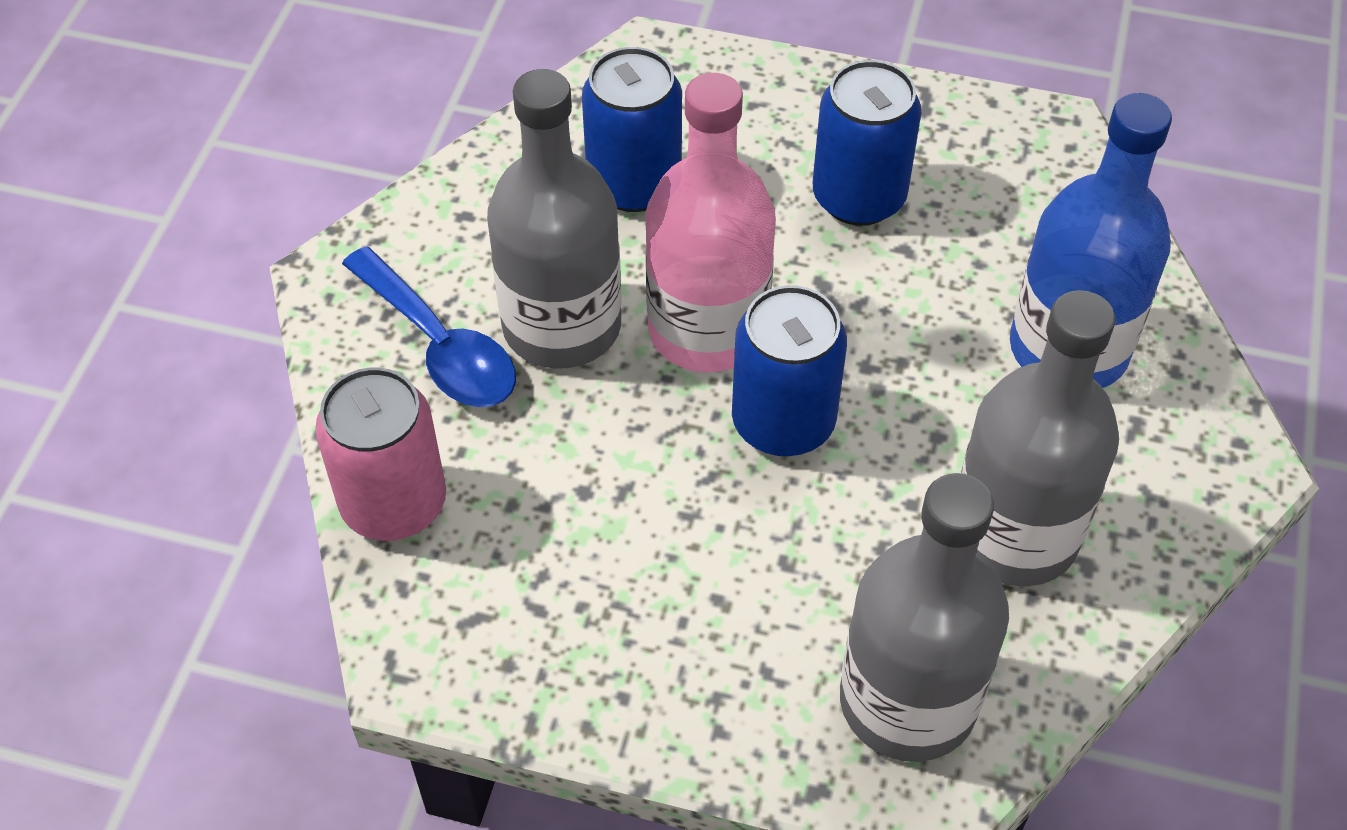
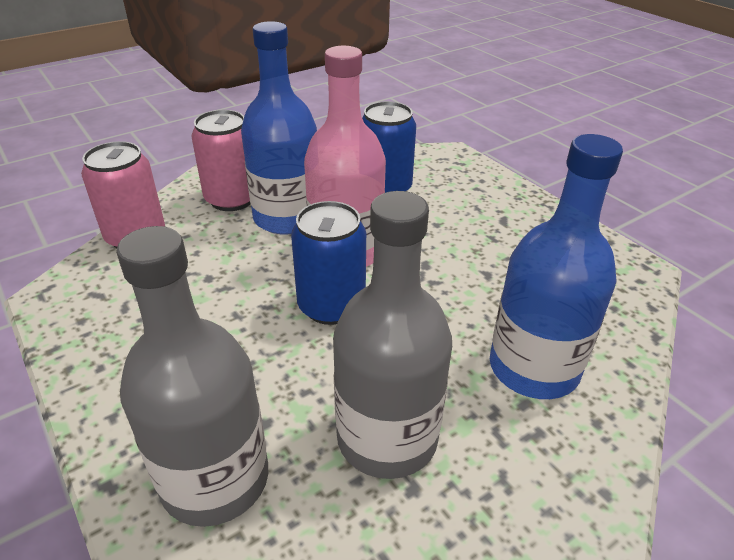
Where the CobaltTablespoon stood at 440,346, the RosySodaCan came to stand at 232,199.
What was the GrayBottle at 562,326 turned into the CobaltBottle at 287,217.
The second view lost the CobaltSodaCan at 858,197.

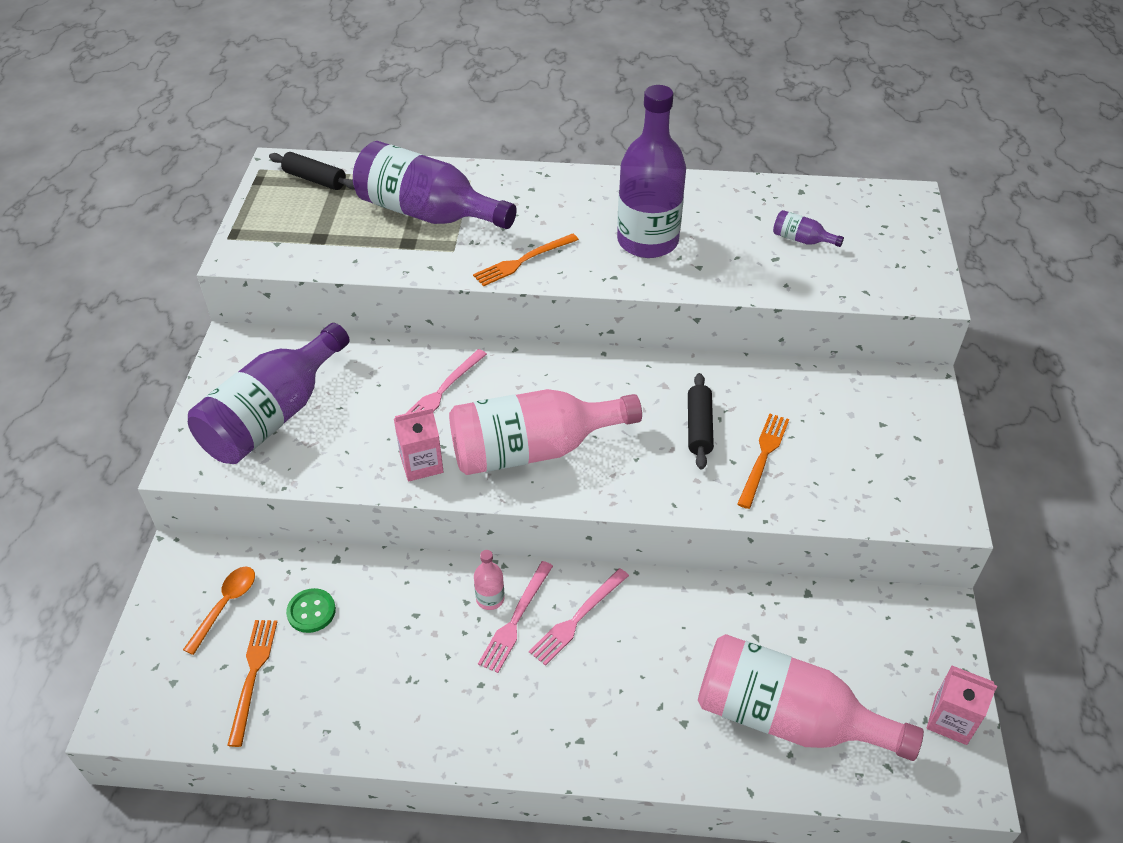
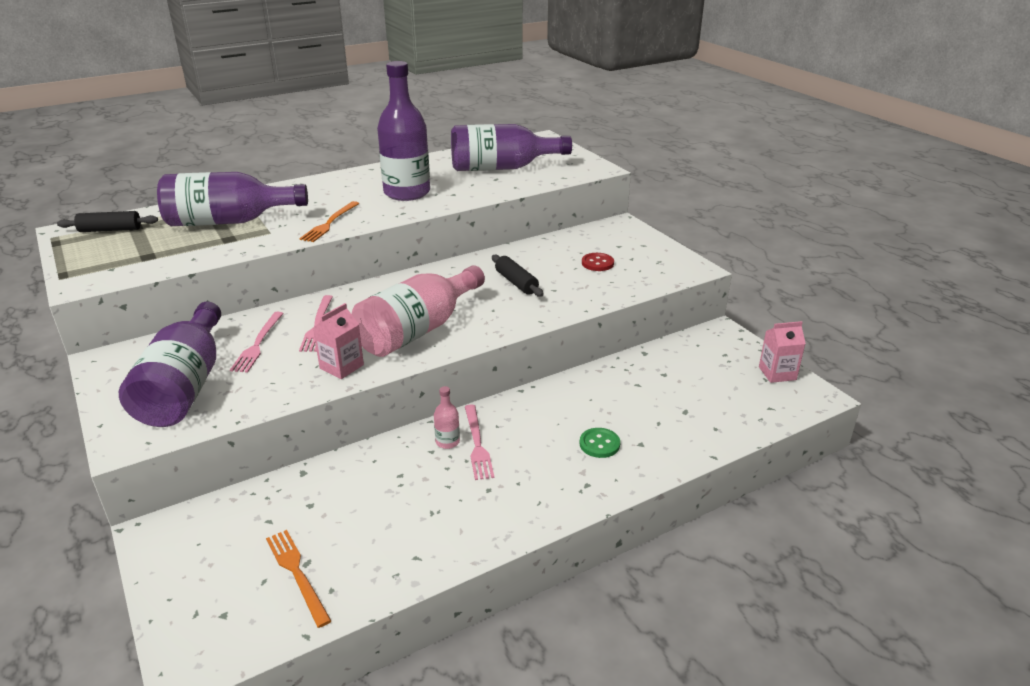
The RosyTableFork ended up elsewhere, having gone from 578,618 to 258,344.
The size of the PurpleBottle at 801,240 changed by a factor of 2.48.
The LeafGreenButton ended up elsewhere, having gone from 311,611 to 599,444.
The second view gained the RedButton at 597,263.
The second view lost the OrangeTablespoon at 225,605.
The second view lost the RosyBottle at 787,718.
The second view lost the OrangeTableFork at 763,457.

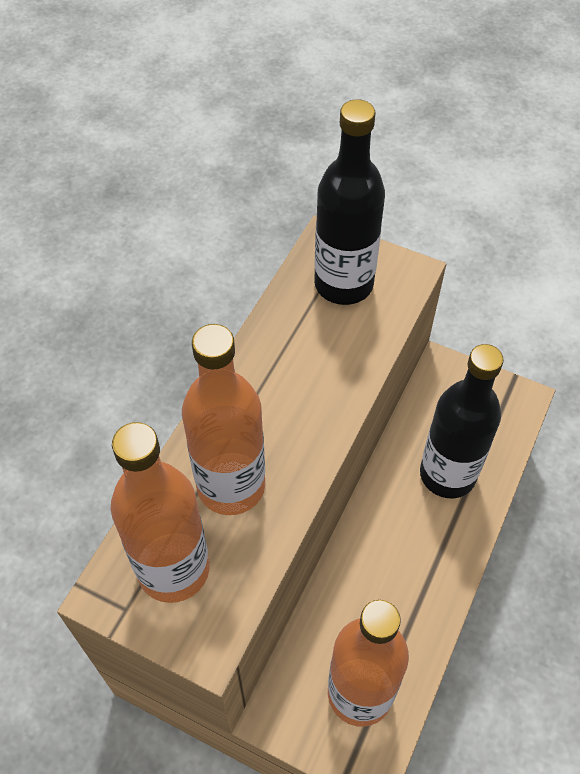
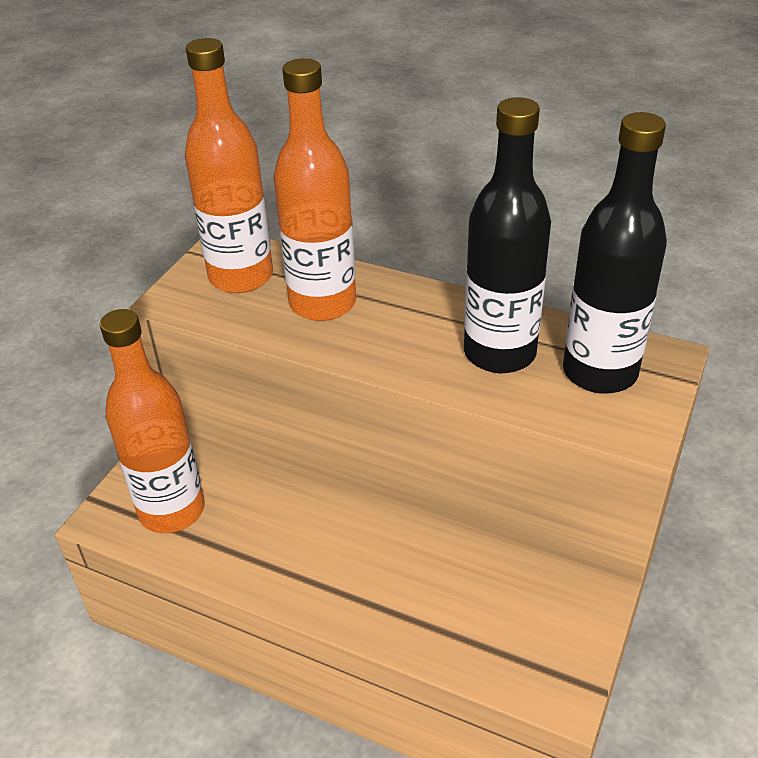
The EbonyBottle ended up elsewhere, having gone from 447,474 to 499,353.

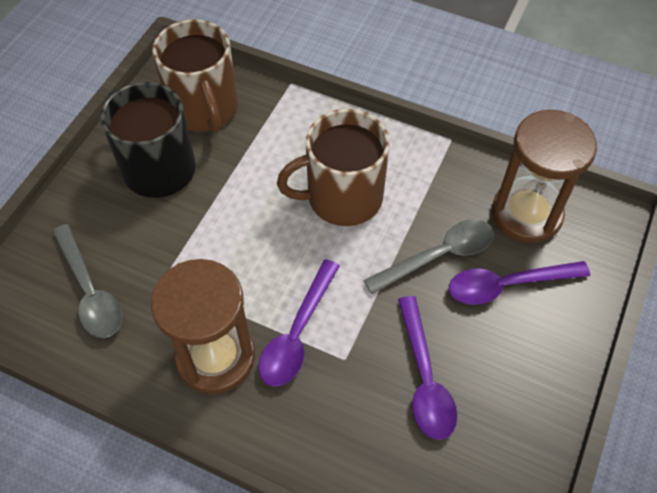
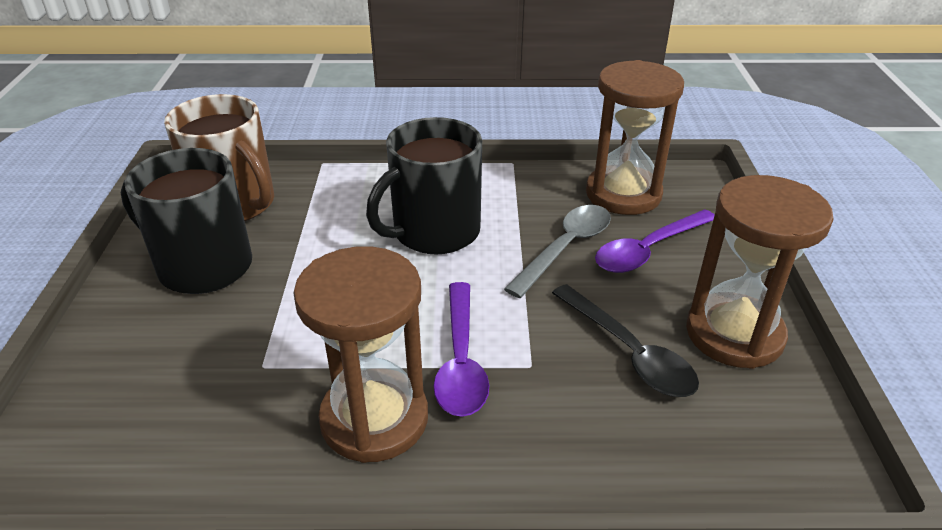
What was the DarkBrownCoffeeMug at 342,197 turned into the EbonyCoffeeMug at 434,232.
What was the PurpleTablespoon at 425,379 turned into the EbonyTablespoon at 629,352.
The second view gained the DarkBrownHourglass at 734,334.
The second view lost the GrayTablespoon at 90,291.

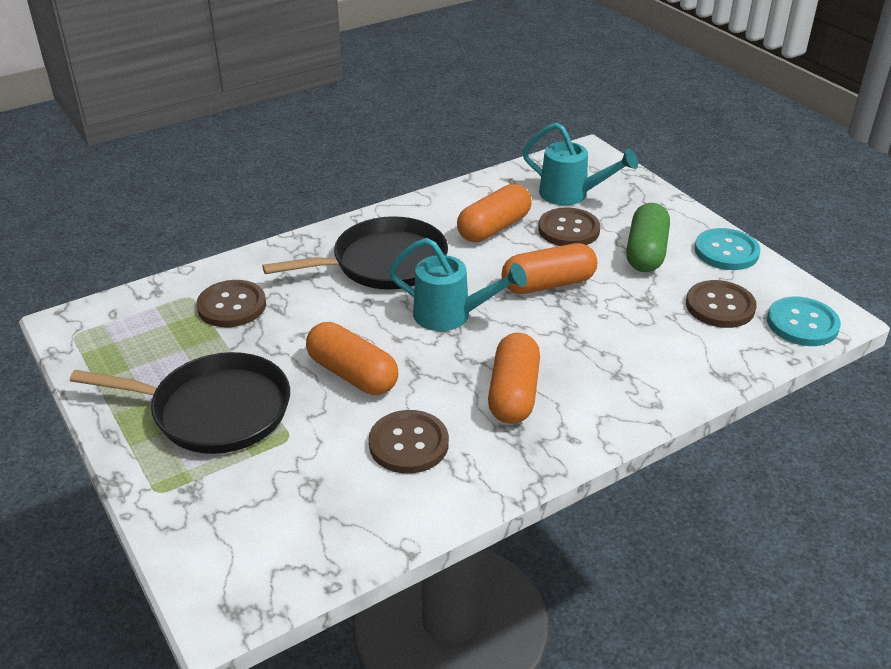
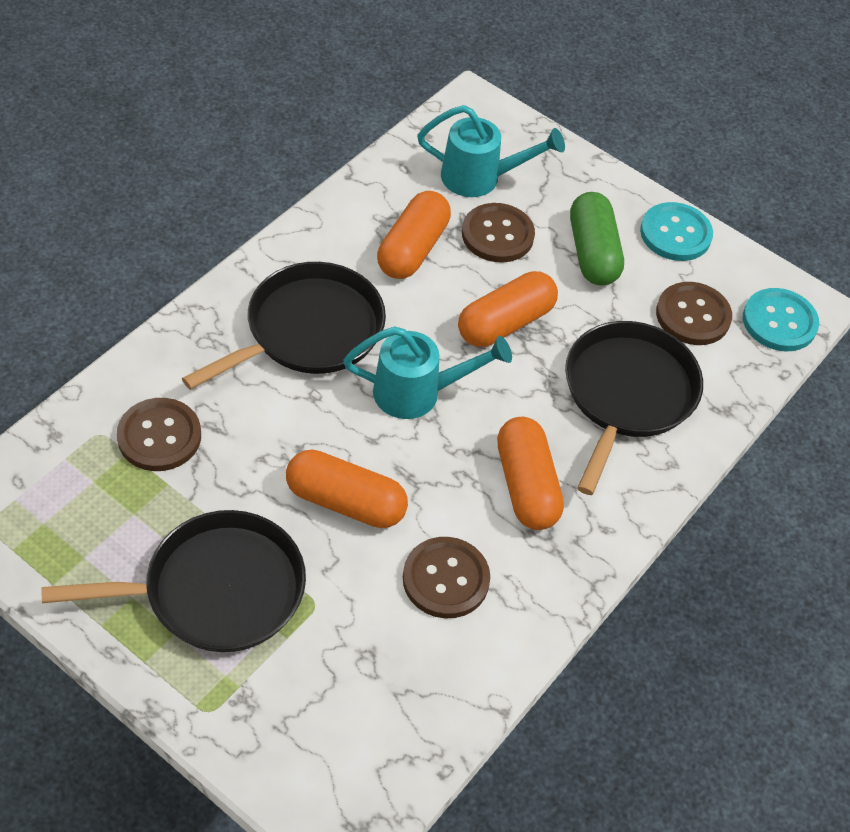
The second view gained the EbonyFryingPan at 627,394.

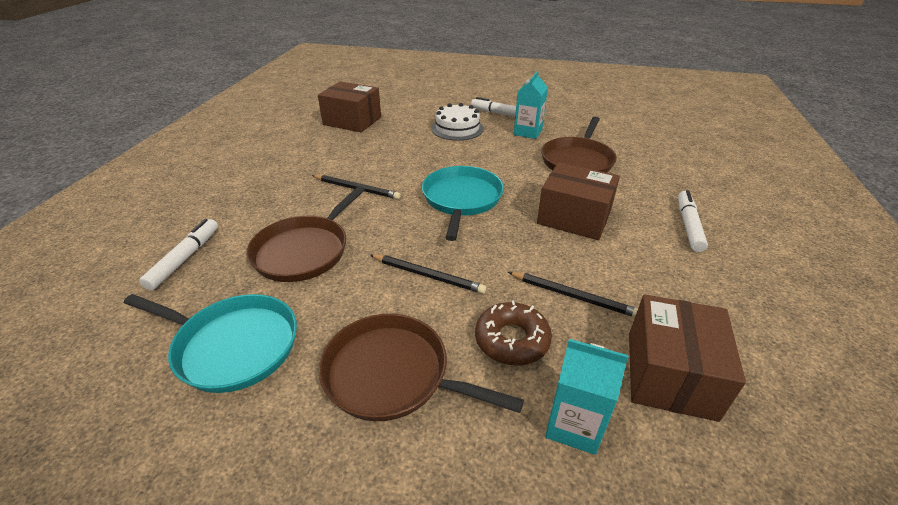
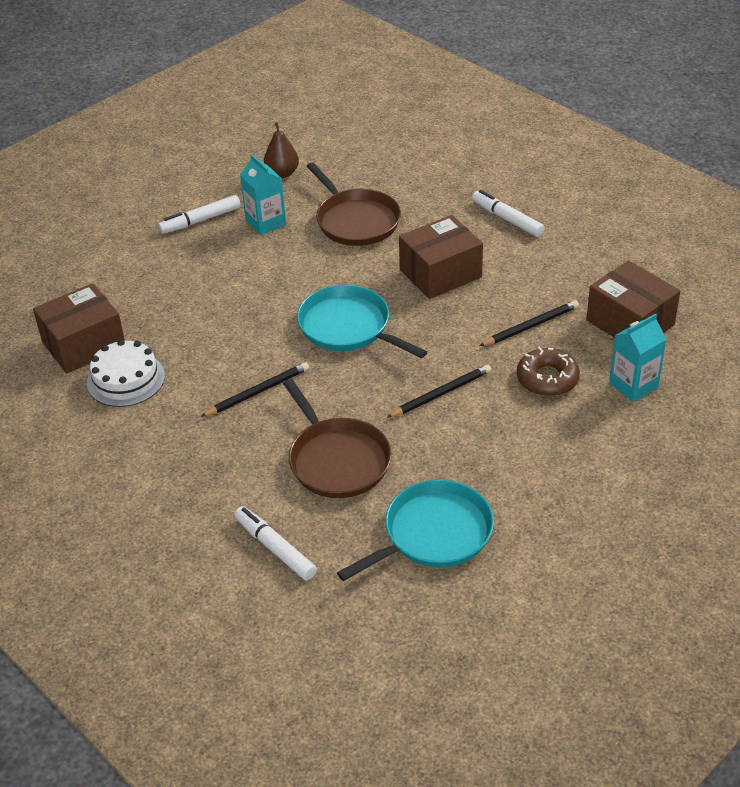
The WhiteGateau ended up elsewhere, having gone from 457,128 to 126,379.
The second view gained the DarkBrownPear at 282,173.
The second view lost the DarkBrownFryingPan at 393,374.

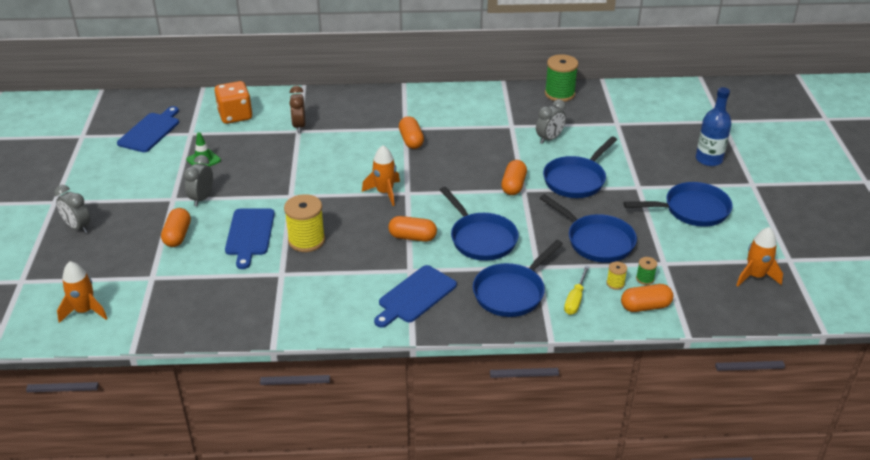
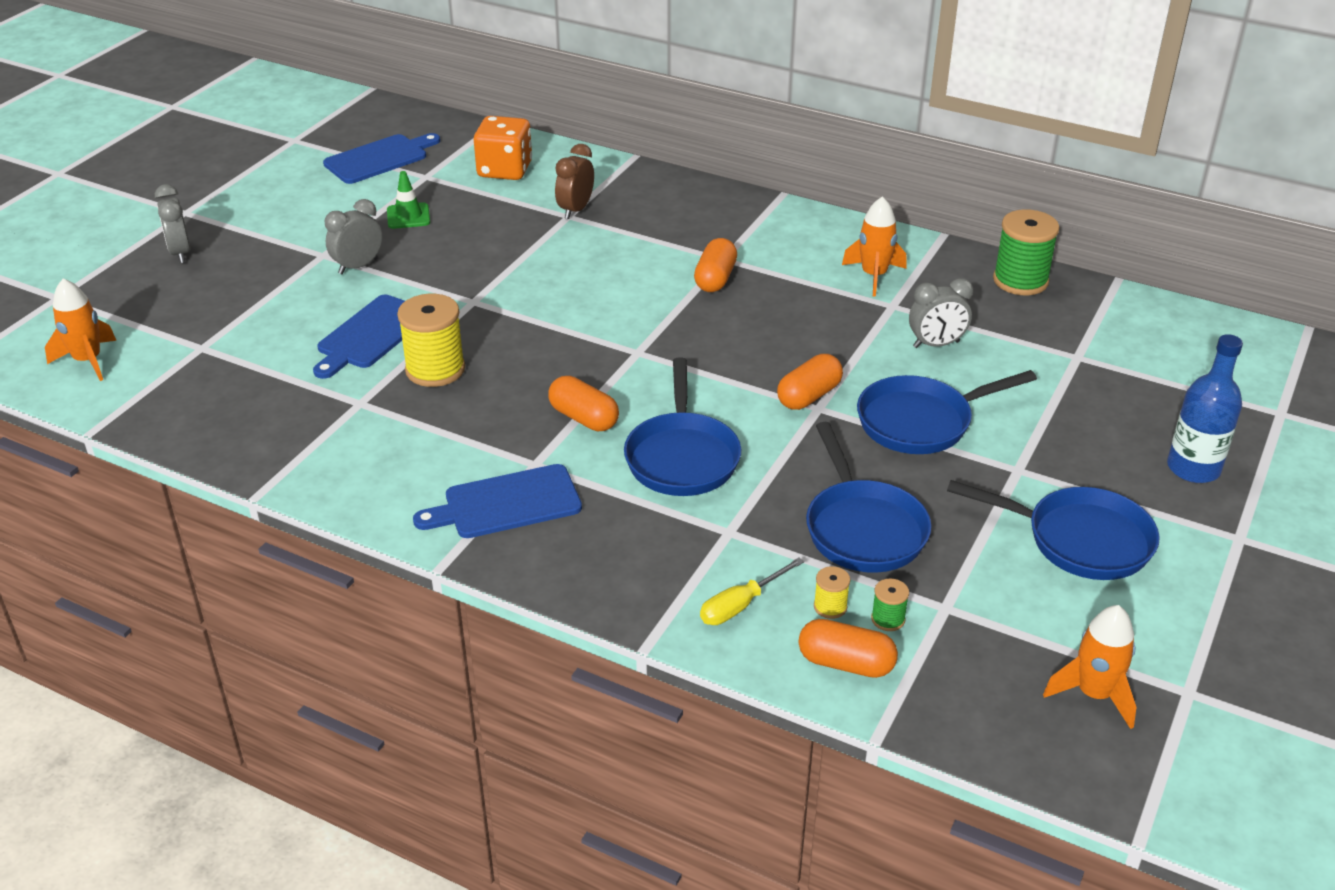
The OrangeSpaceship ended up elsewhere, having gone from 384,192 to 874,276.
The second view lost the OrangePillShape at 177,236.
The second view lost the CobaltFryingPan at 512,292.

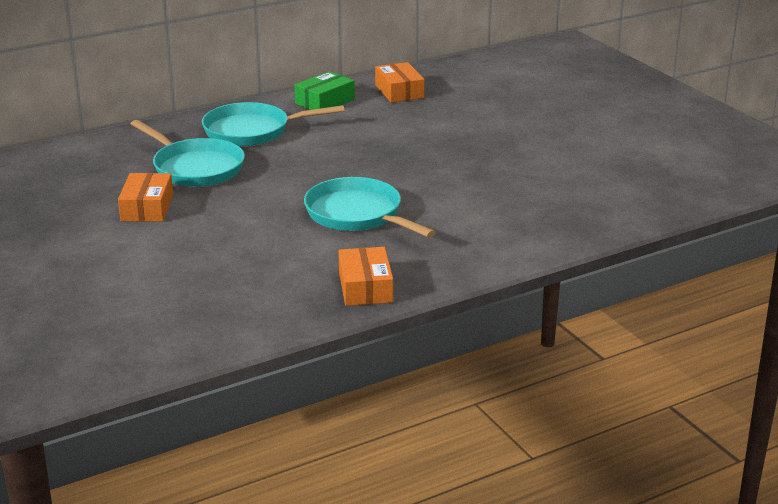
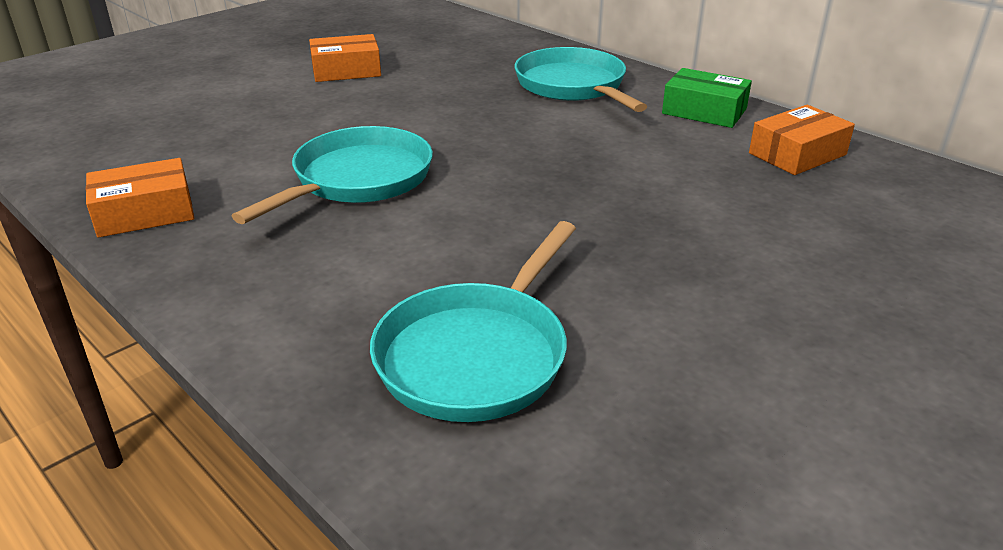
The AquaFryingPan ended up elsewhere, having gone from 195,168 to 477,354.

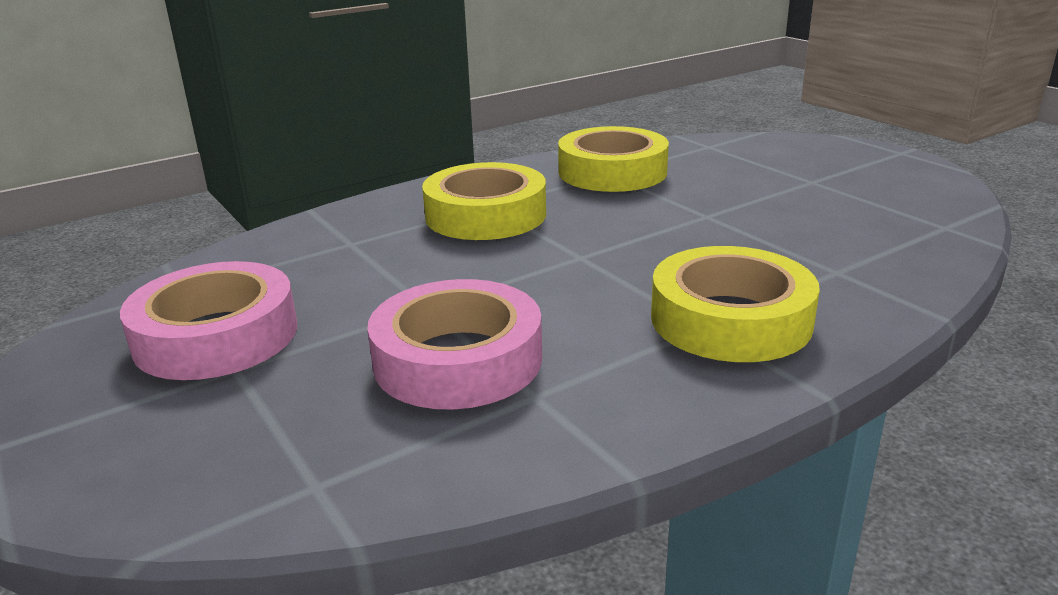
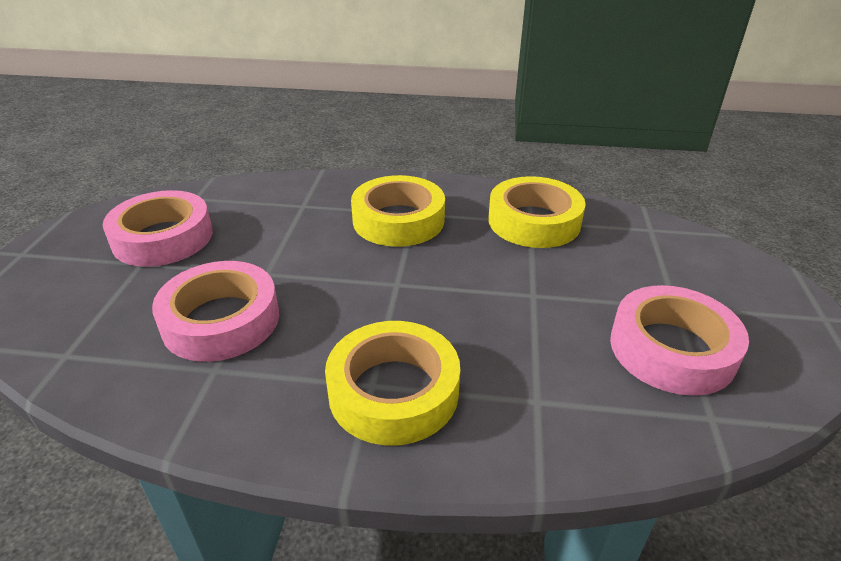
The second view gained the RosyRollOfTape at 672,349.

